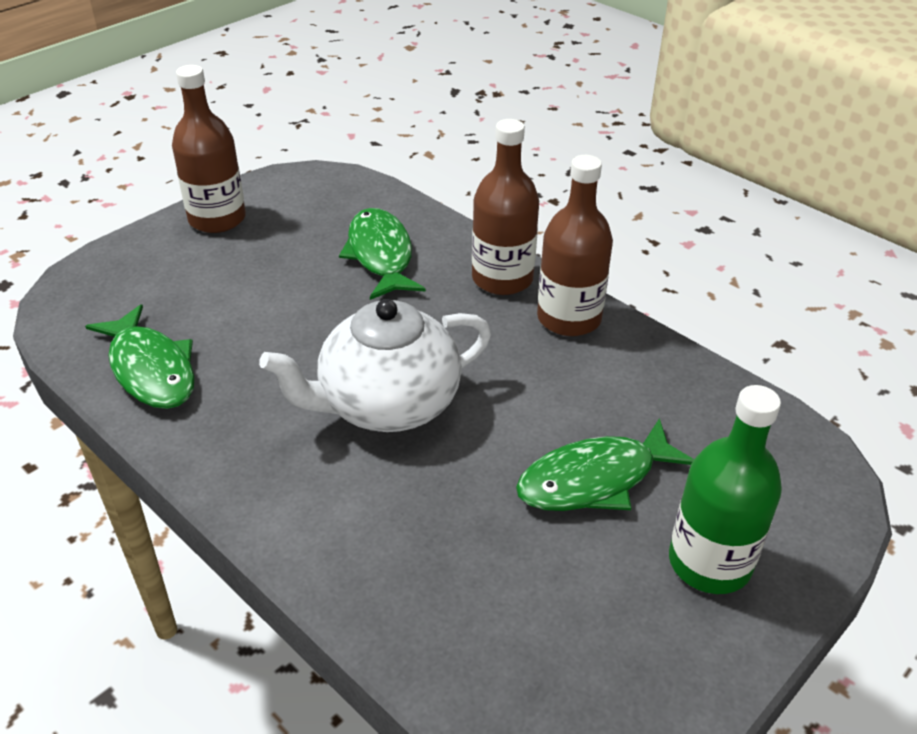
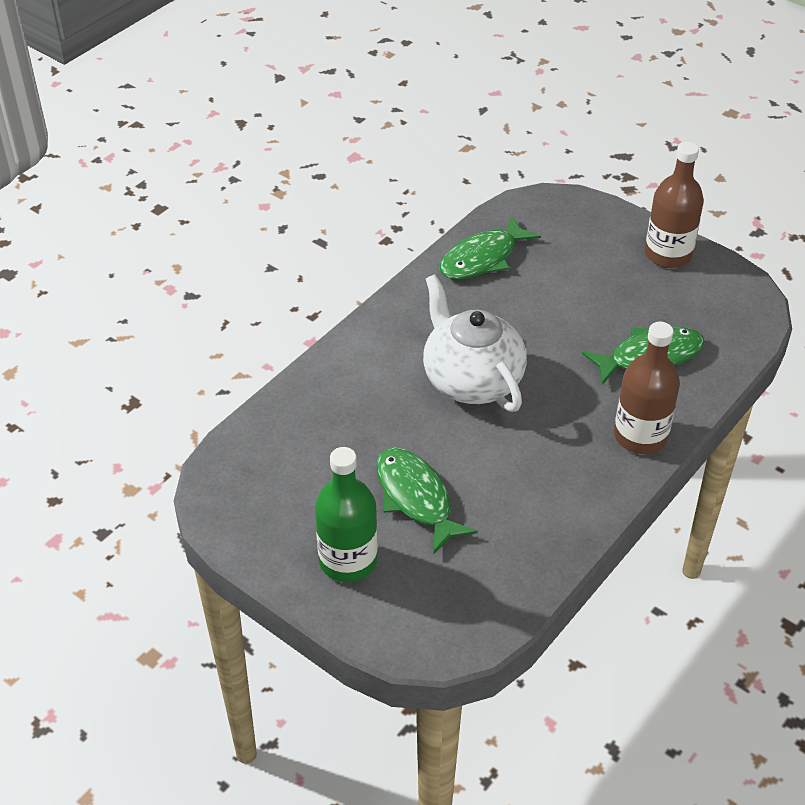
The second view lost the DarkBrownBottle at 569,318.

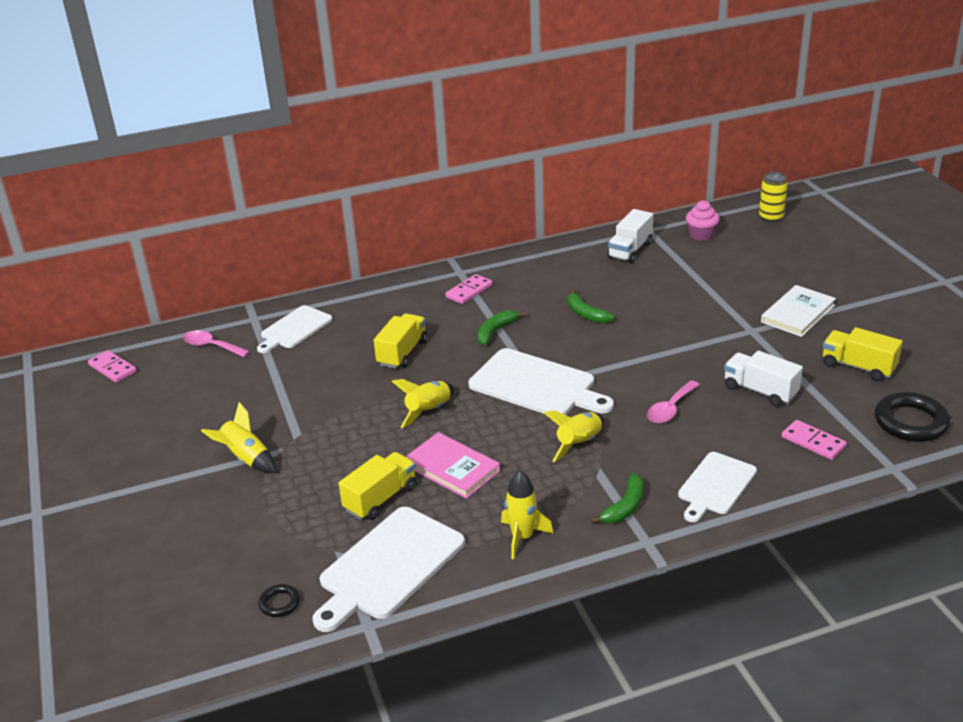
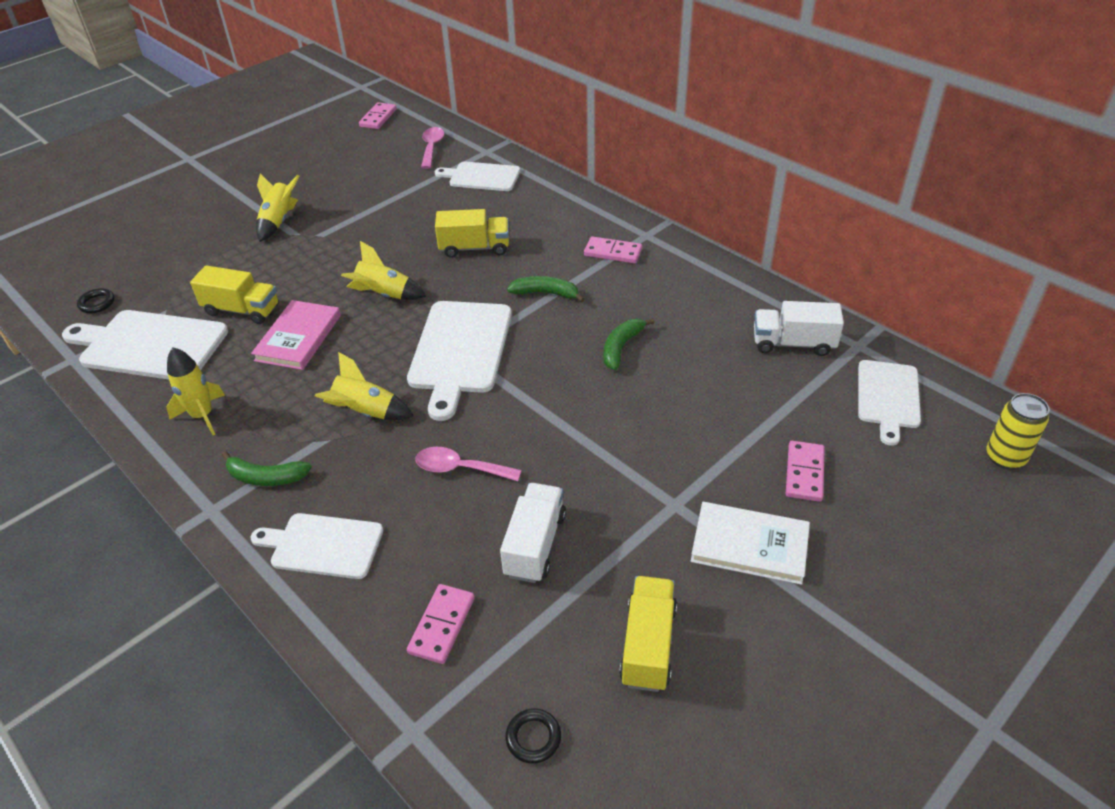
The size of the EbonyHoop at 910,422 changed by a factor of 0.50.
The second view gained the RosyDominoTile at 804,473.
Where the RosyFairyCake stood at 701,235, the WhiteChoppingBoard came to stand at 888,397.

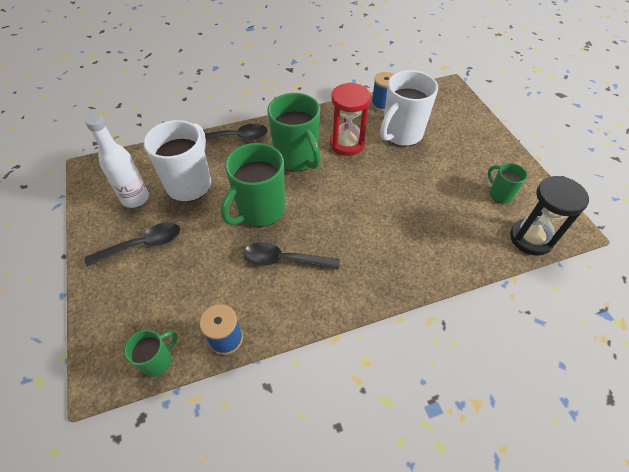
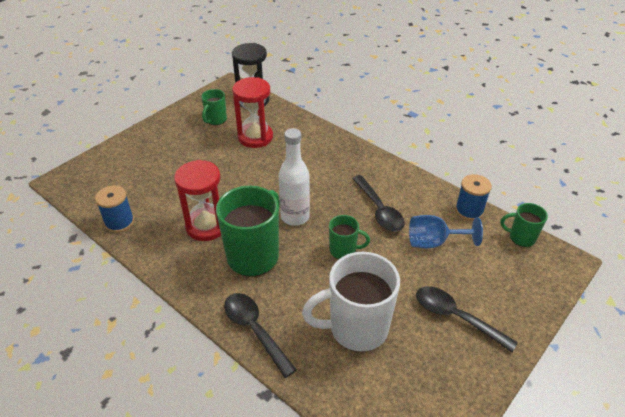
The second view gained the RedHourglass at 255,137.
The WhiteBottle ended up elsewhere, having gone from 135,198 to 295,217.
The size of the LeafGreenCoffeeMug at 260,210 changed by a factor of 0.51.
The second view gained the CobaltGoblet at 434,242.
The second view lost the WhiteCoffeeMug at 401,134.

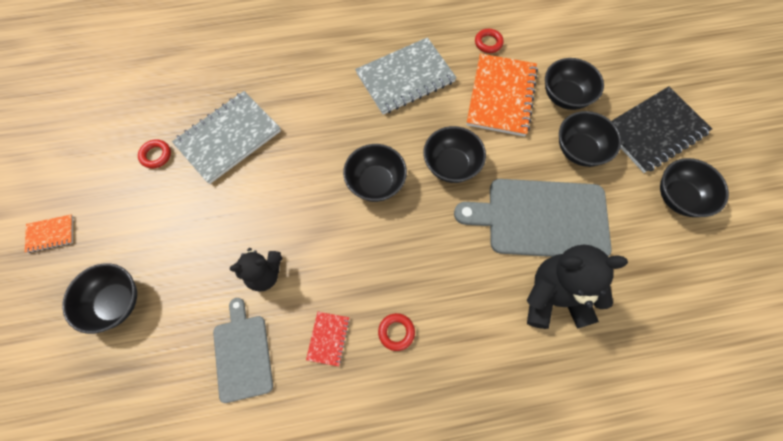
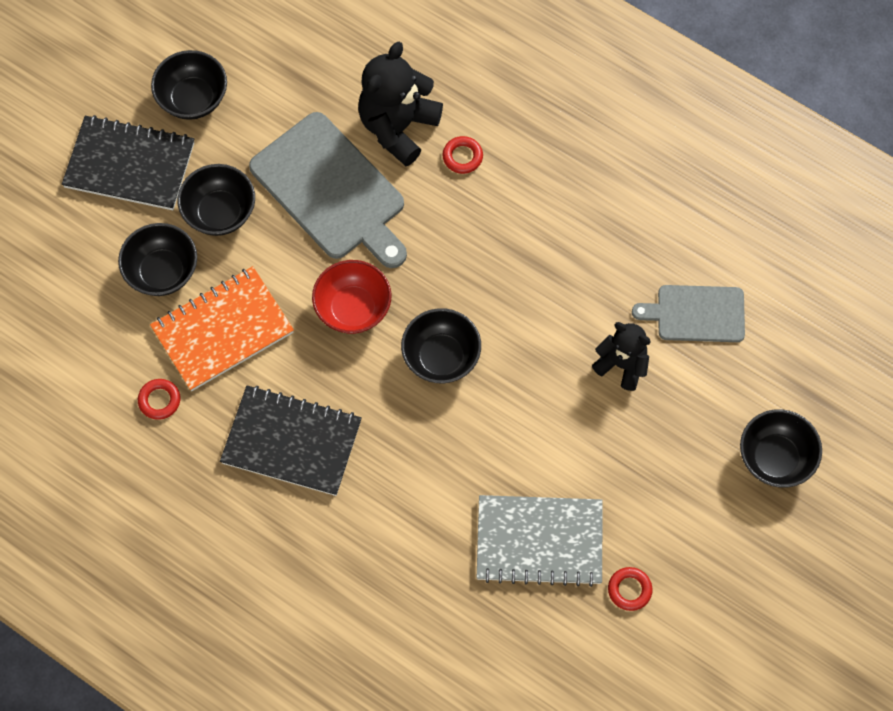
What was the GrayNotepad at 405,78 turned into the EbonyNotepad at 291,442.
What was the EbonyDeepDish at 451,165 turned into the RedDeepDish at 353,308.
The EbonyTeddy at 554,297 ended up facing another way, 75 degrees clockwise from before.
The RedHoop ended up elsewhere, having gone from 396,332 to 462,157.
The GrayChoppingBoard at 242,354 ended up facing another way, 60 degrees clockwise from before.
The second view lost the OrangeNotepad at 51,234.
The second view lost the RedNotepad at 328,338.

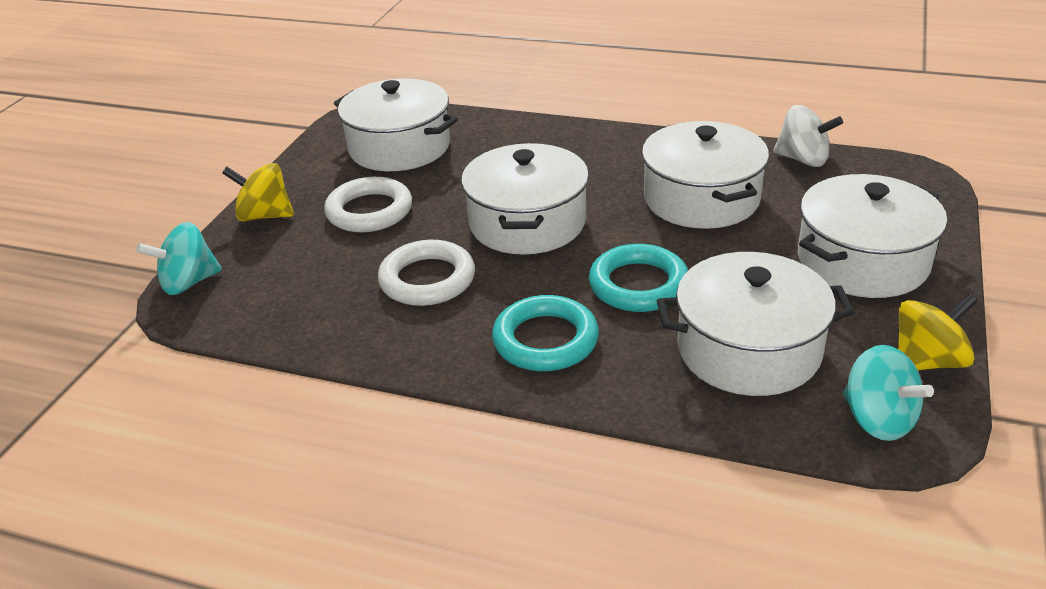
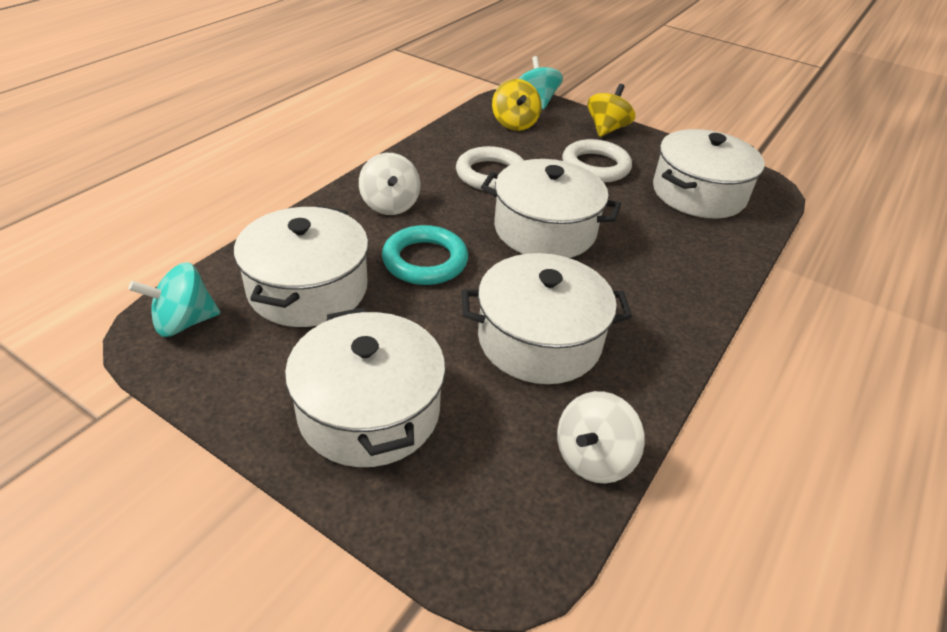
Where the AquaHoop stood at 545,340, the WhiteSpinningTop came to stand at 390,205.
The YellowSpinningTop ended up elsewhere, having gone from 927,361 to 514,124.

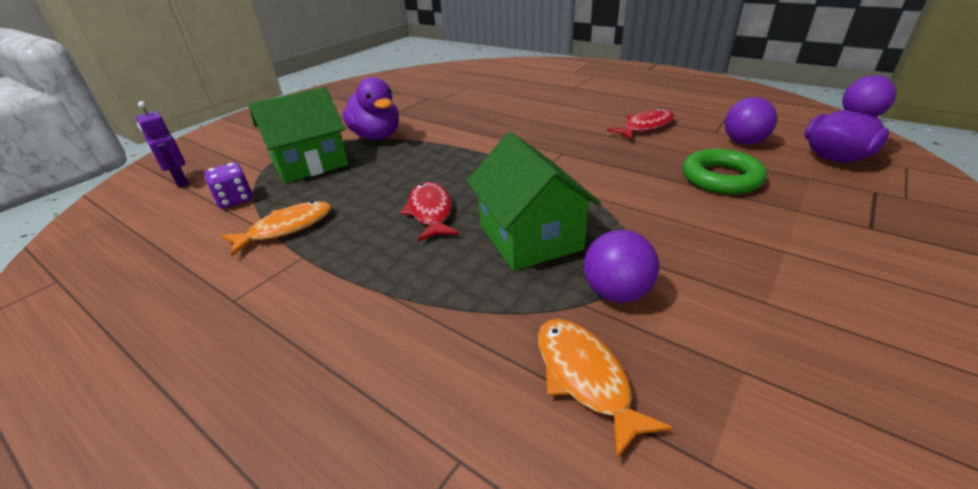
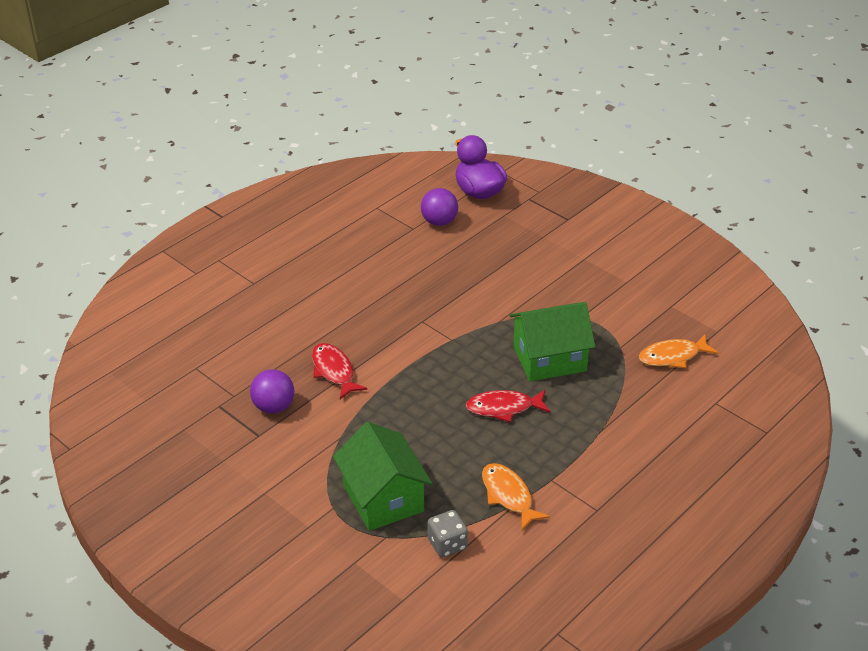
The PurpleBall ended up elsewhere, having gone from 616,292 to 273,407.
The RedFishFigure ended up elsewhere, having gone from 645,127 to 334,371.
What was the PurpleDice at 235,200 turned into the GrayDice at 447,544.
The second view lost the PurpleRobot at 180,181.
The second view lost the PurpleRubberDuck at 376,136.
The second view lost the LeafGreenHoop at 721,178.

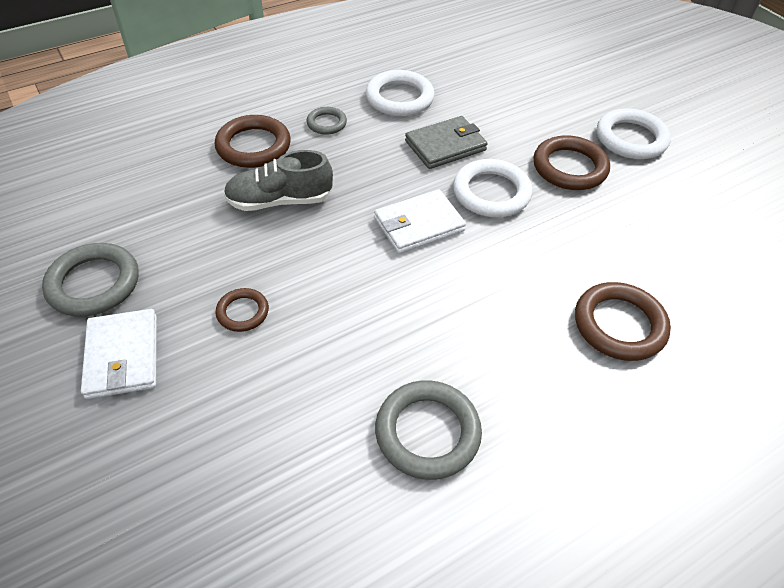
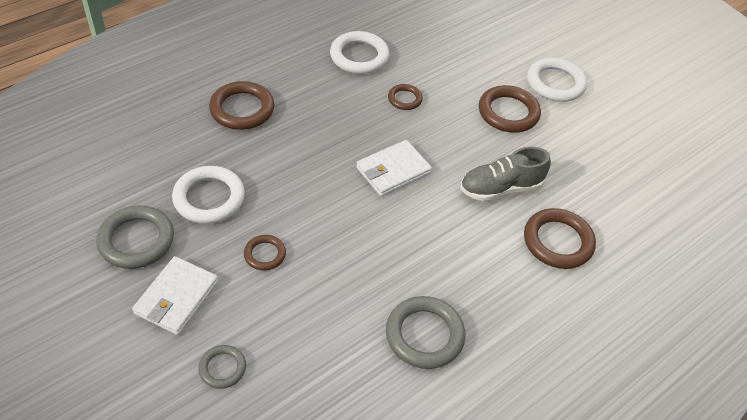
The WhiteWallet at 122,356 ended up facing another way, 45 degrees clockwise from before.
The WhiteHoop ended up elsewhere, having gone from 491,193 to 209,198.
The GrayHoop ended up elsewhere, having gone from 326,123 to 222,368.
Where the GrayWallet stood at 445,146, the DarkBrownHoop came to stand at 404,99.
The GraySneaker ended up elsewhere, having gone from 279,201 to 500,188.

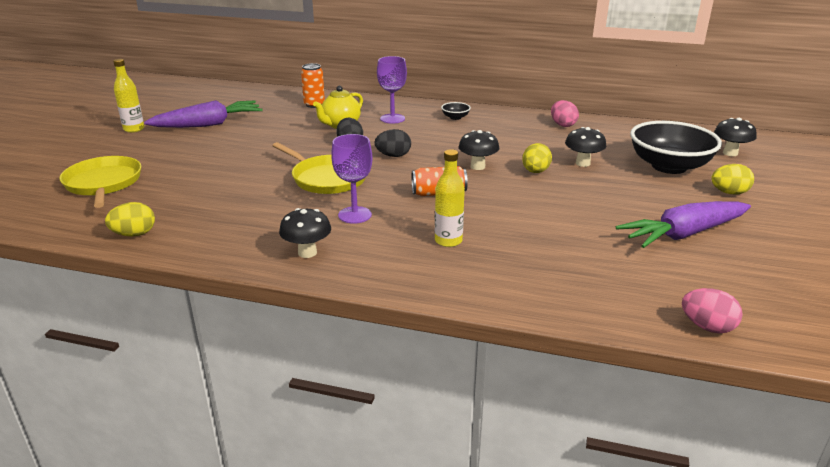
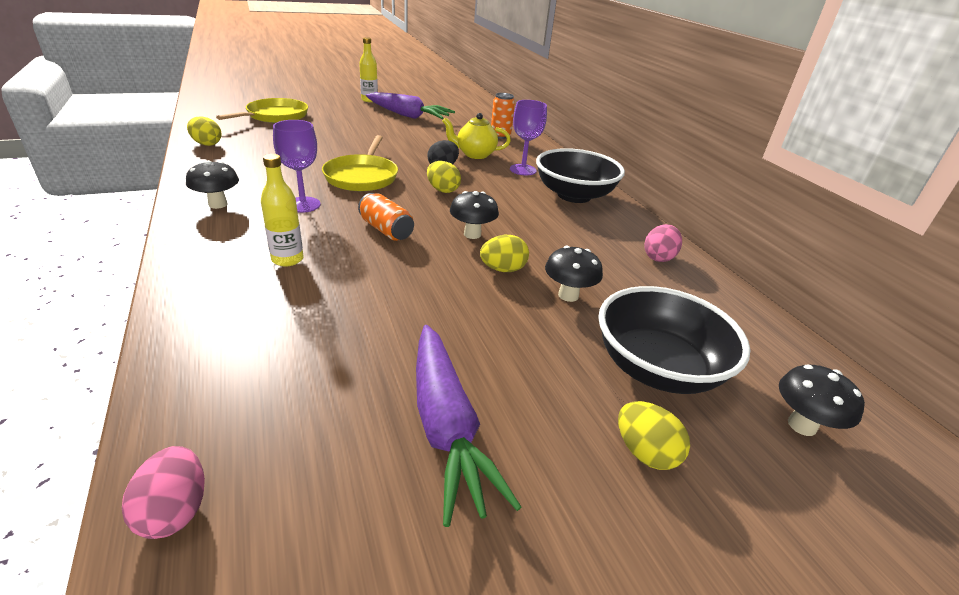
The PurpleToyCarrot at 683,234 ended up facing another way, 135 degrees counterclockwise from before.
What was the EbonyEgg at 393,156 turned into the YellowEgg at 442,190.
The size of the EbonyDeepDish at 455,117 changed by a factor of 2.47.

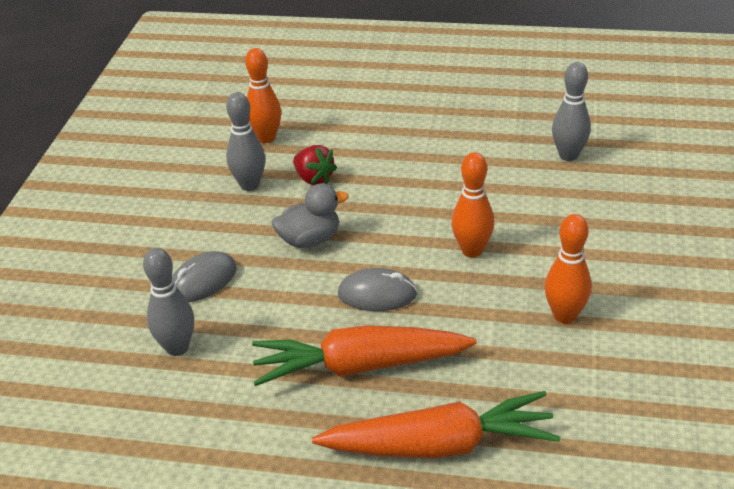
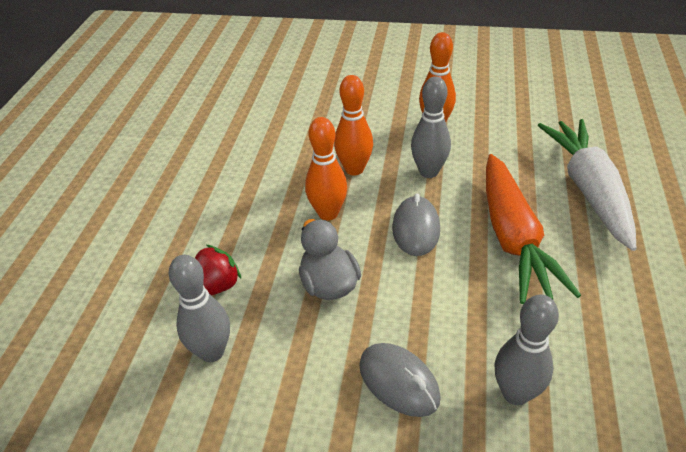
The OrangeTenpin ended up elsewhere, having gone from 266,138 to 328,213.
The GrayTenpin ended up elsewhere, having gone from 568,155 to 428,172.
What was the OrangeToyCarrot at 440,445 turned into the WhiteToyCarrot at 589,189.

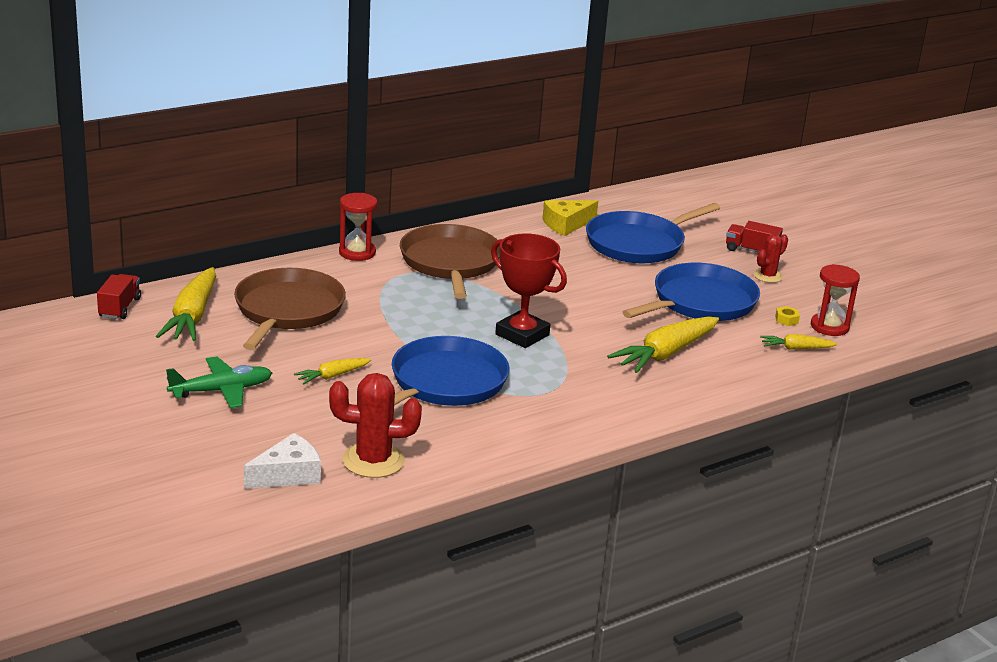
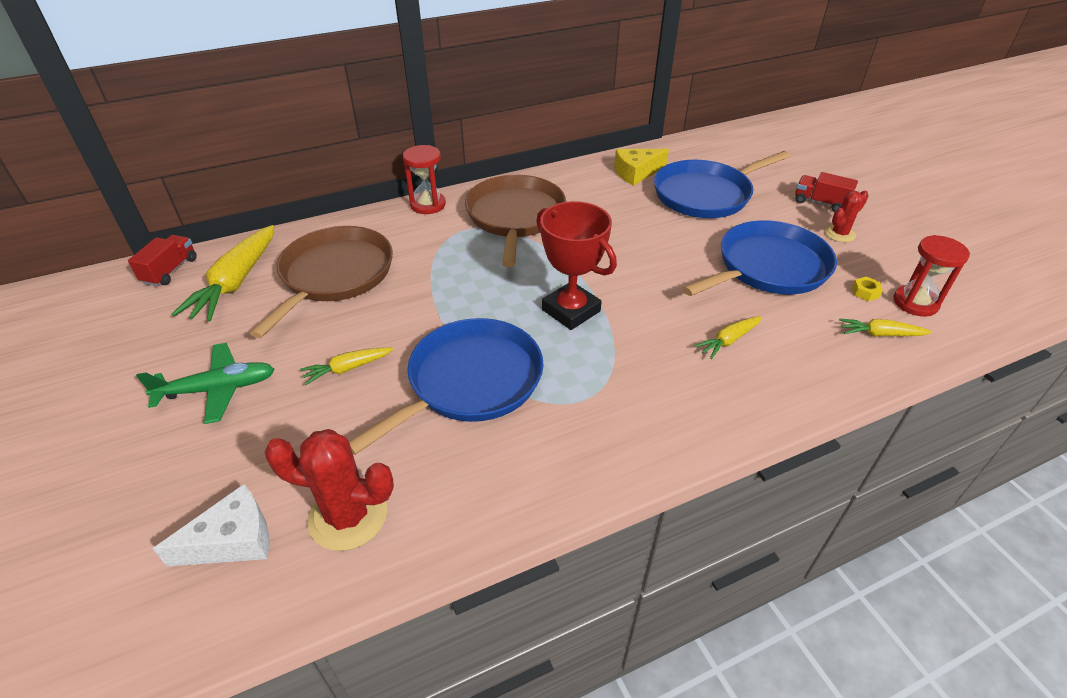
The size of the YellowToyCarrot at 665,354 changed by a factor of 0.52.

